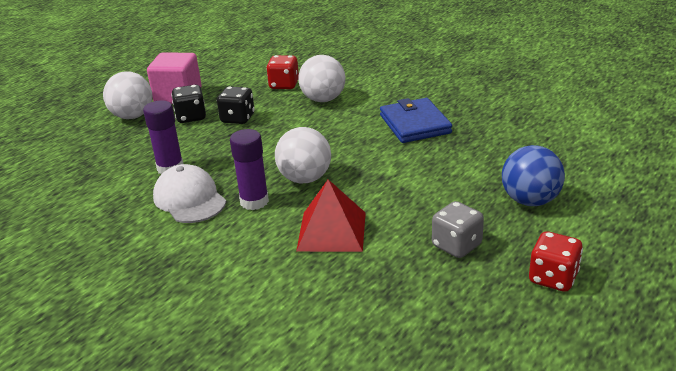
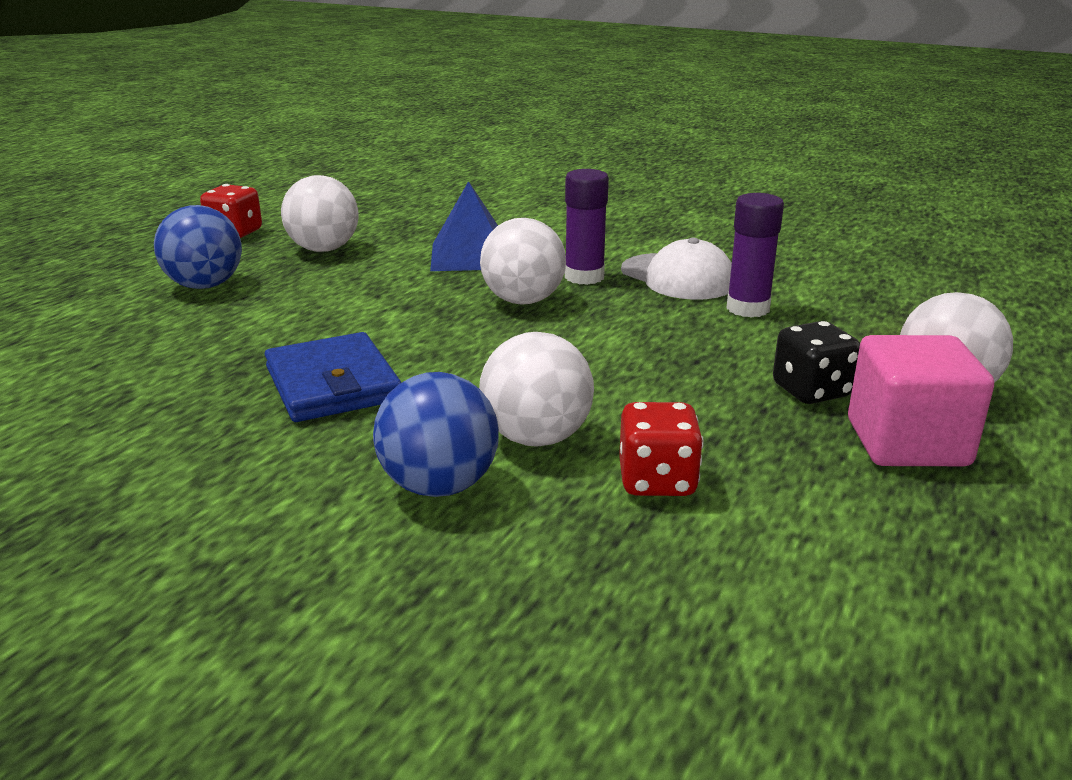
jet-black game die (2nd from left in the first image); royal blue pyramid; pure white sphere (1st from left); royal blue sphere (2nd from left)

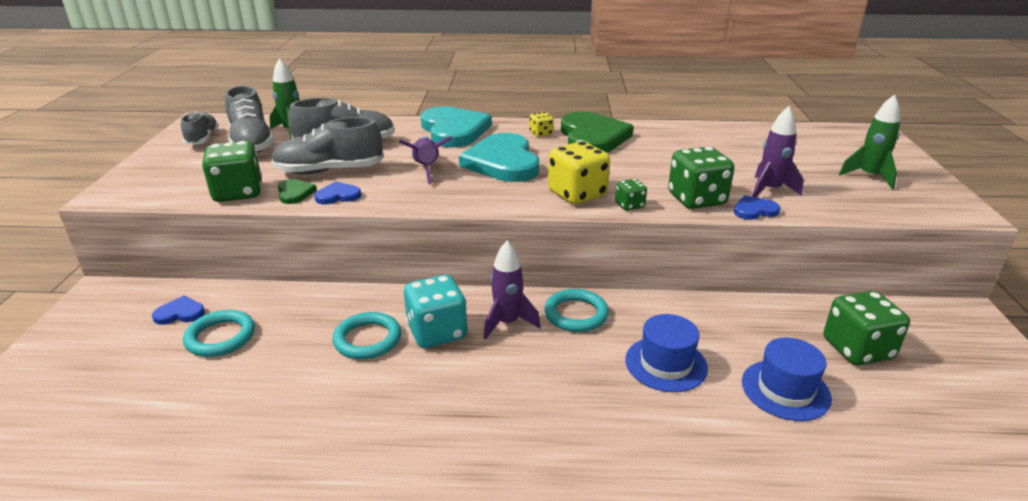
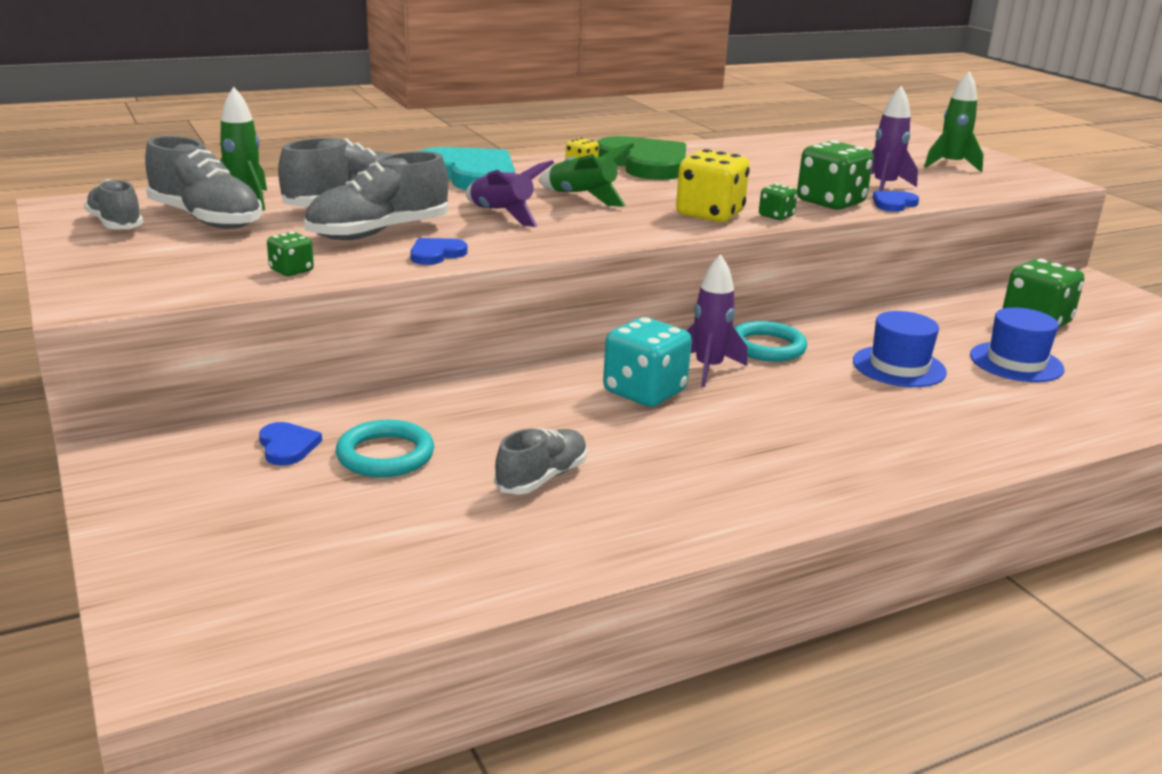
royal blue heart shape (1st from left); leaf-green game die (1st from left); leaf-green heart shape (1st from left in the first image); turquoise torus (2nd from left in the first image); leaf-green rocket (2nd from left); ash-grey sneaker (5th from left)

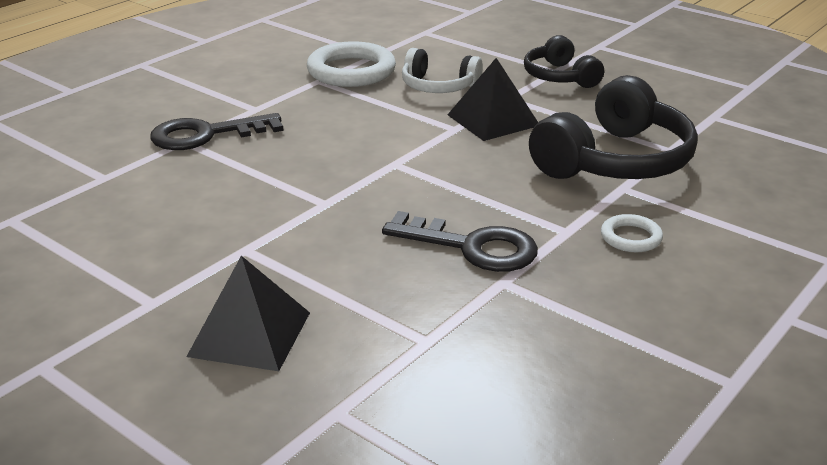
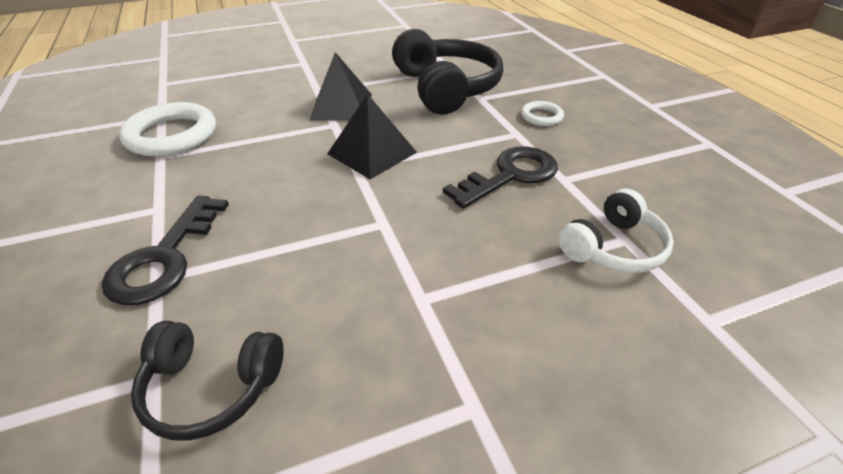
jet-black pyramid (2nd from left); pure white over-ear headphones; jet-black over-ear headphones (1st from left)

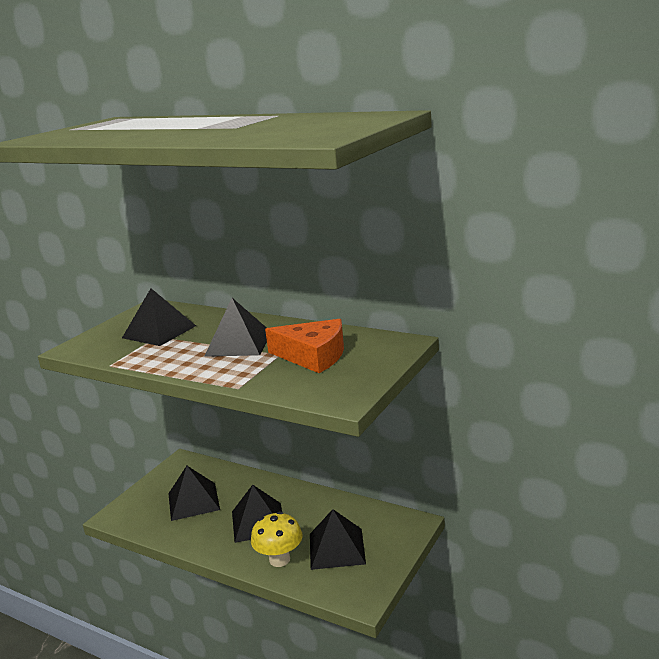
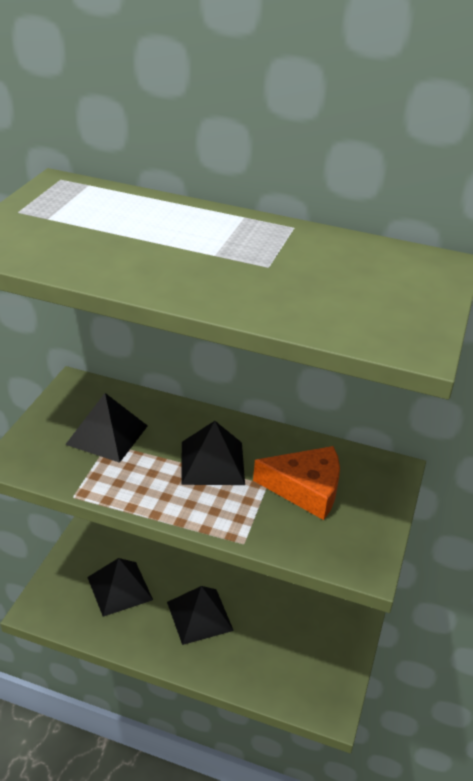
yellow toadstool; jet-black pyramid (5th from left in the first image)

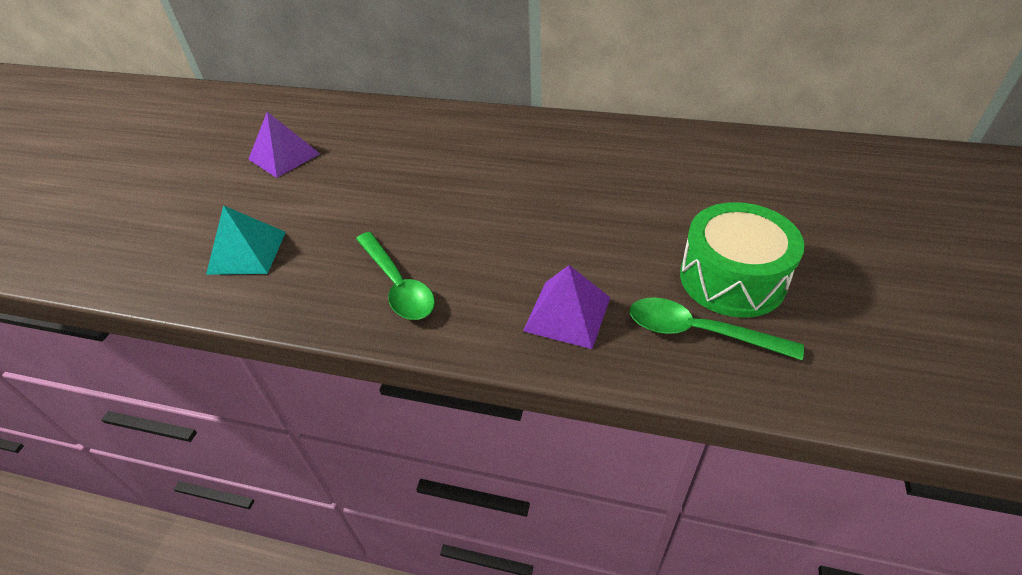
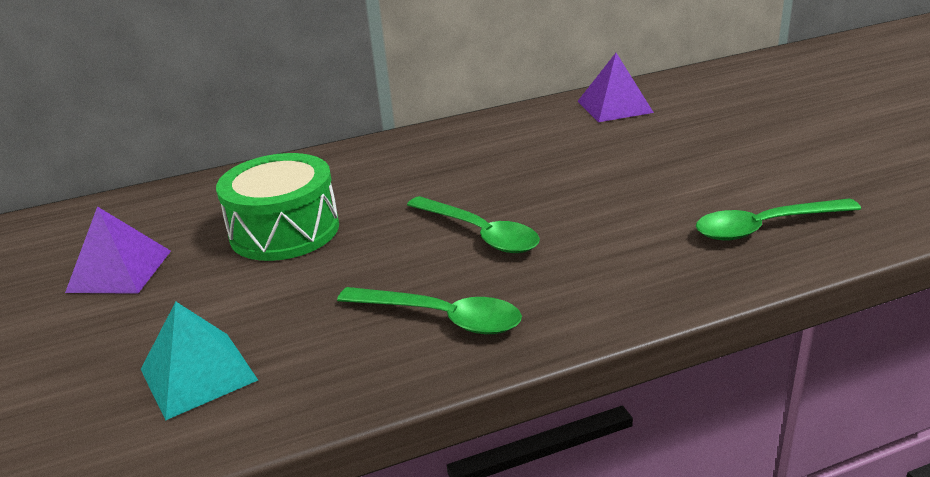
purple pyramid (2nd from left); leaf-green snare drum; leaf-green spoon (2nd from left)

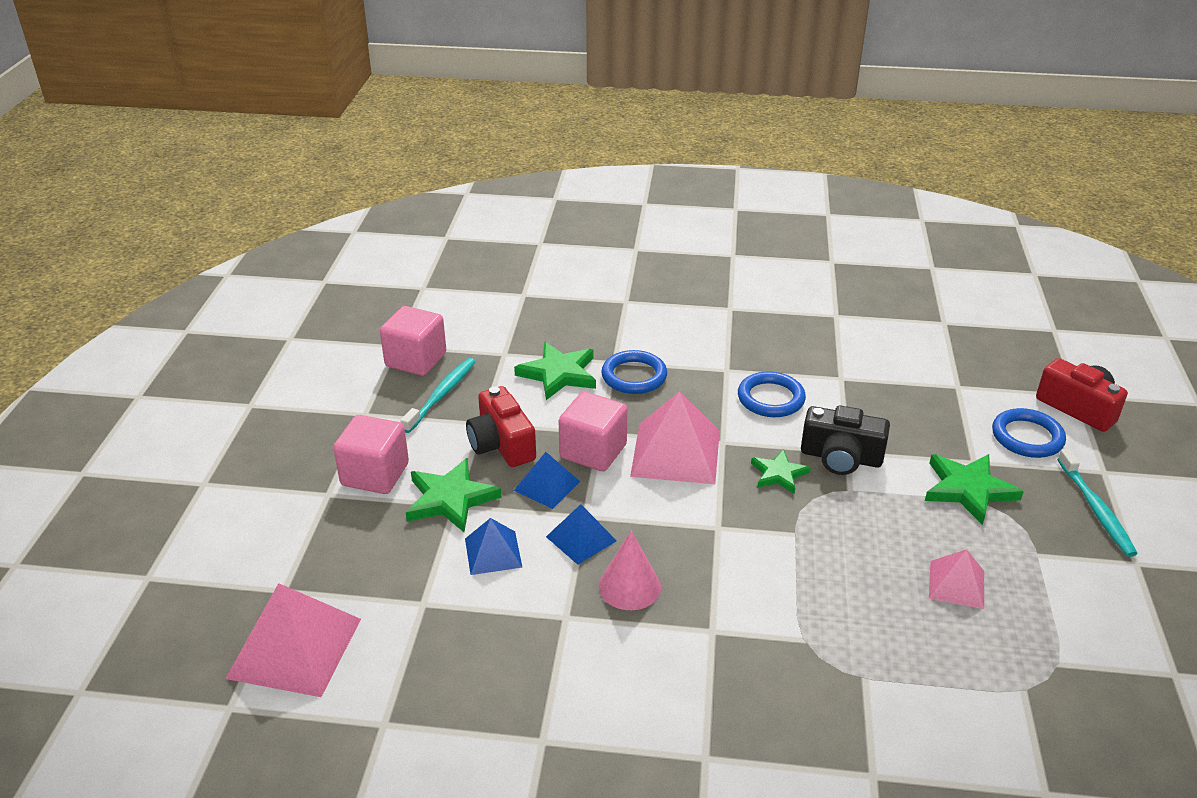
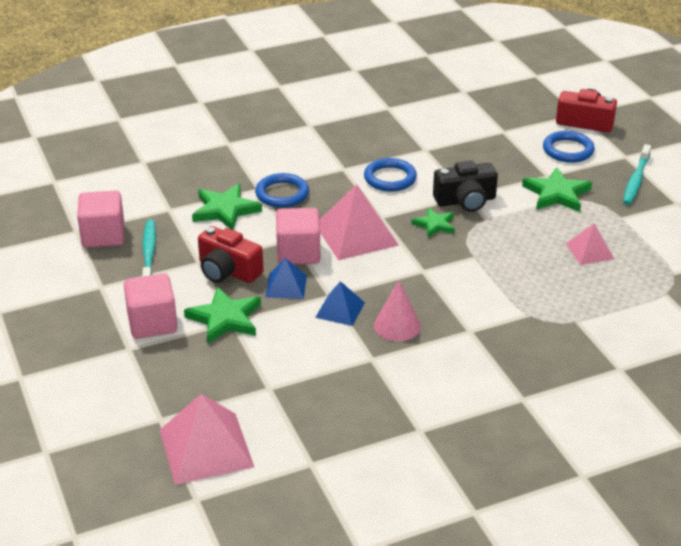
royal blue pyramid (1st from left in the first image); turquoise tooth brush (2nd from left)

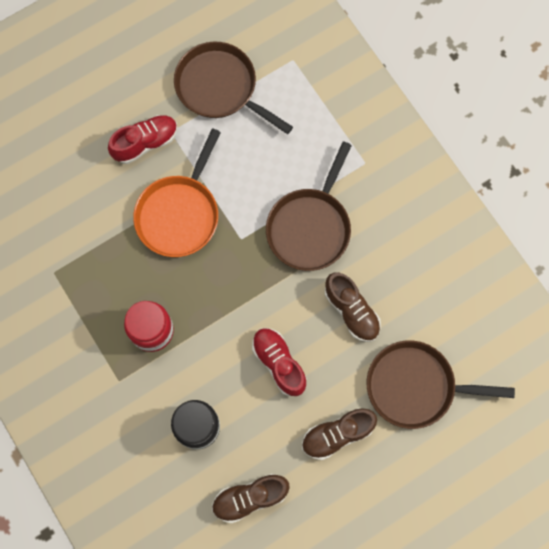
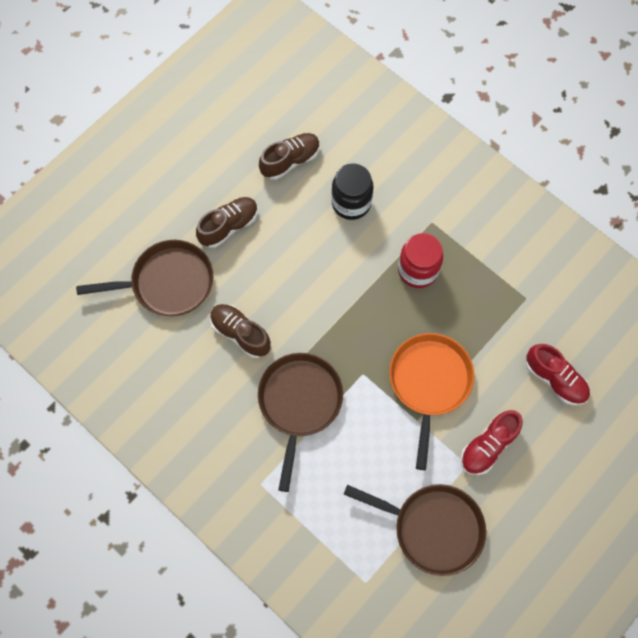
red sneaker (2nd from left)

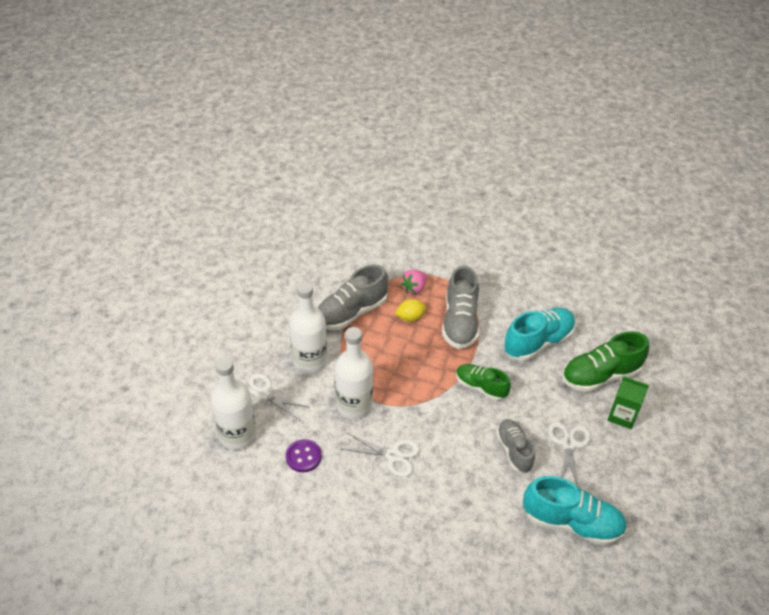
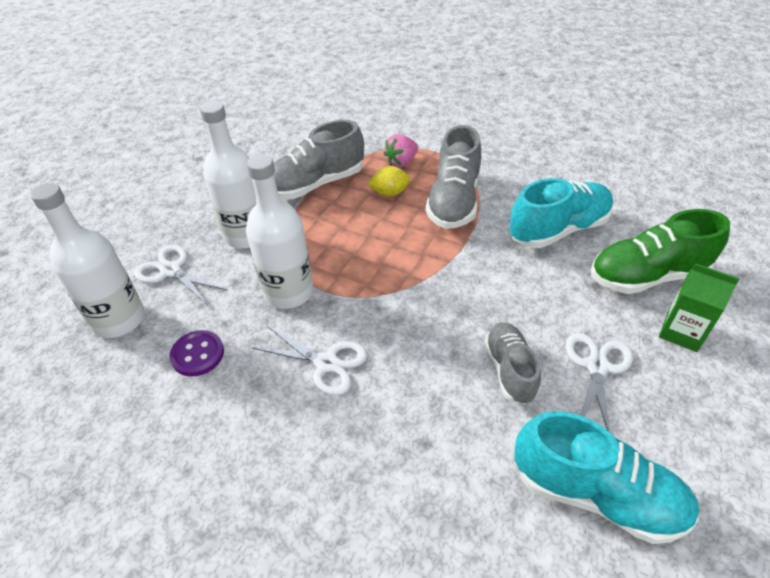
leaf-green sneaker (1st from left in the first image)

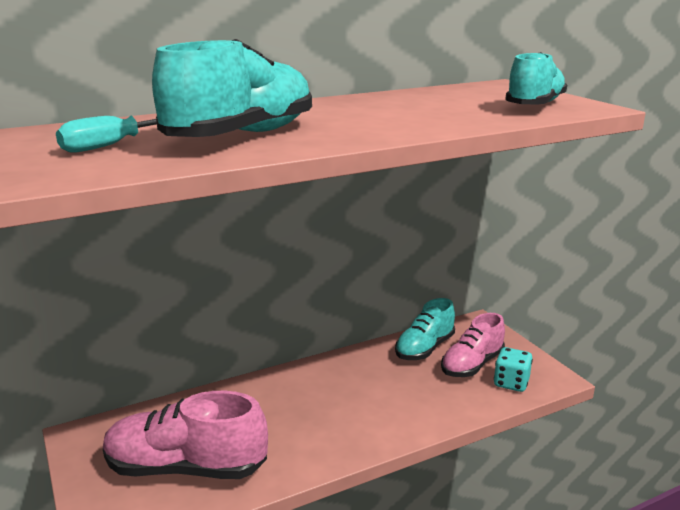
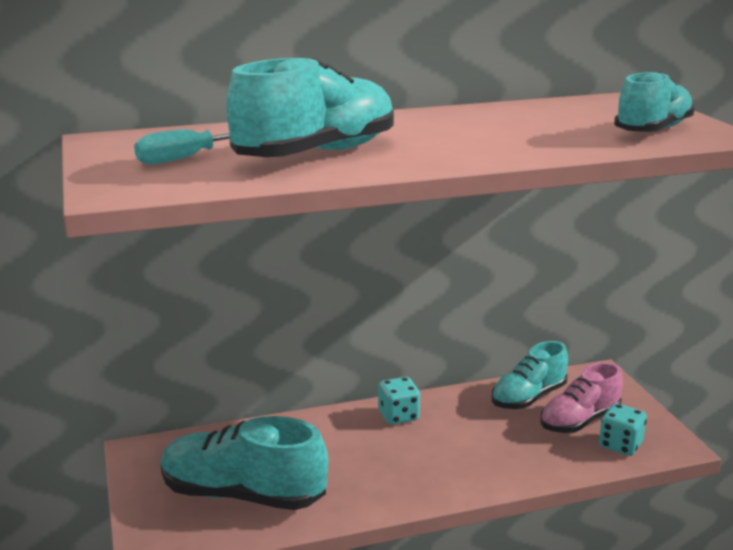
turquoise sneaker (1st from left); turquoise game die (1st from left)

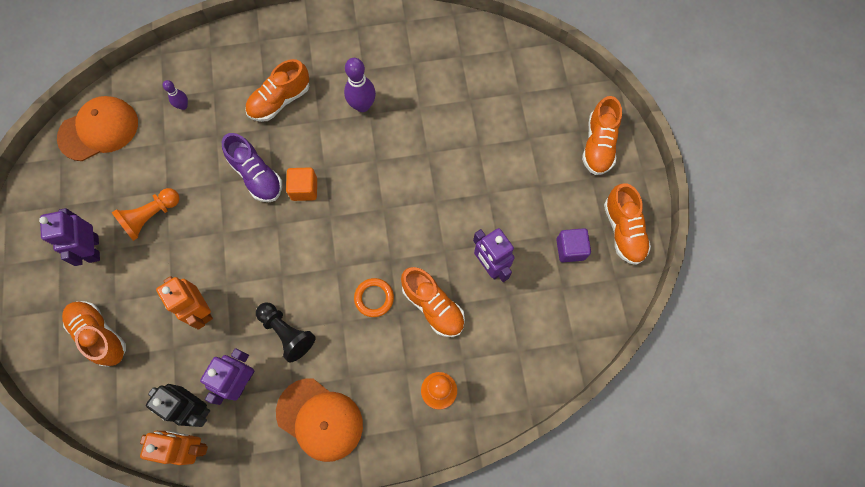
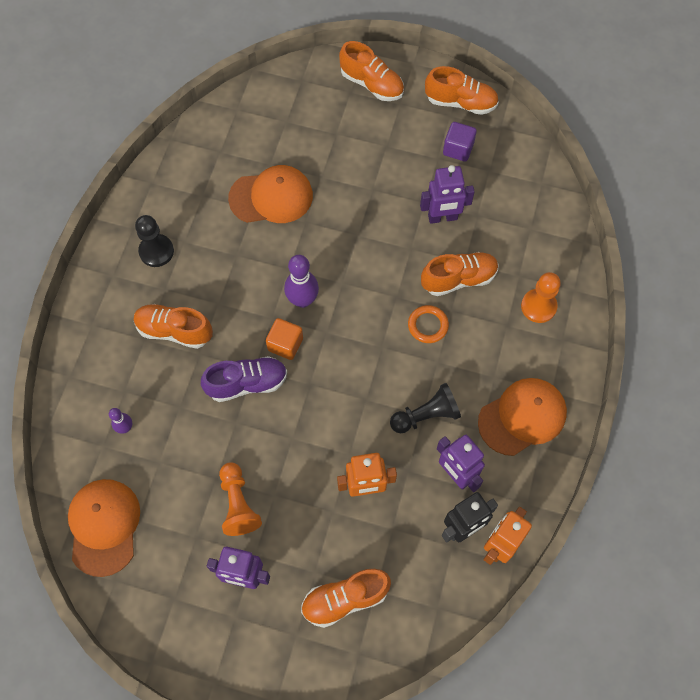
orange-coloured sneaker (1st from left); purple skittle (2nd from left); jet-black pawn (1st from left); orange-coloured baseball cap (2nd from left)

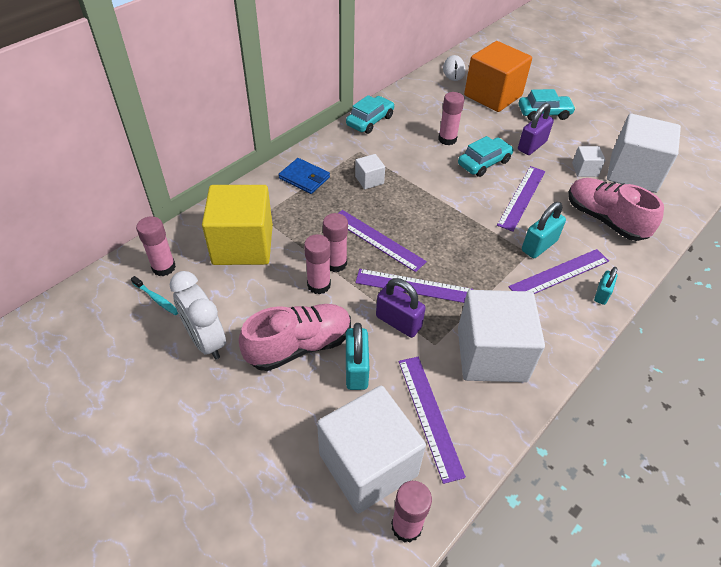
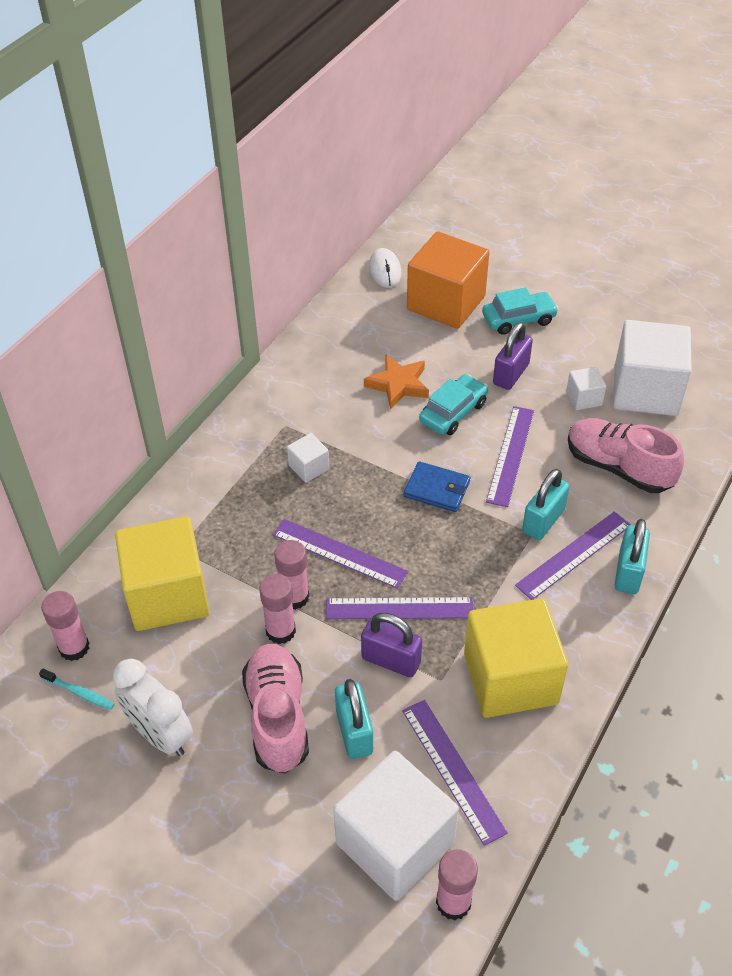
rose-pink sneaker (1st from left); royal blue wallet; turquoise car (1st from left in the first image); orange-coloured star; yellow block (2nd from left); turquoise padlock (3rd from left)

